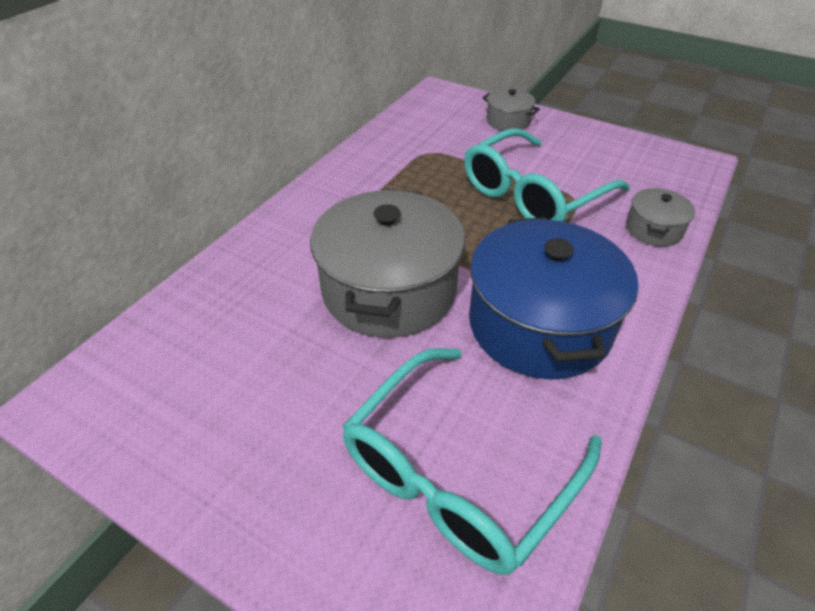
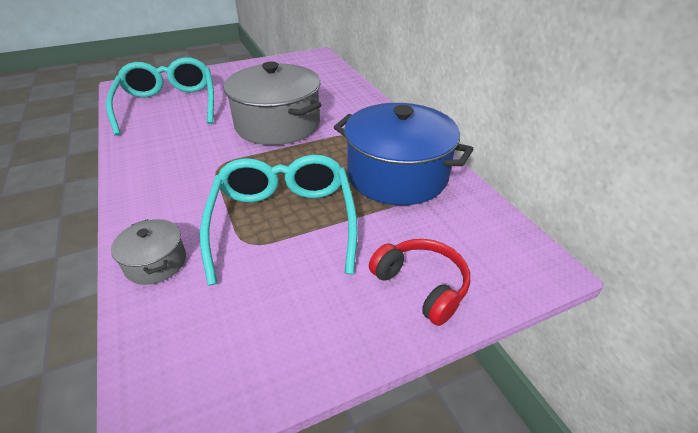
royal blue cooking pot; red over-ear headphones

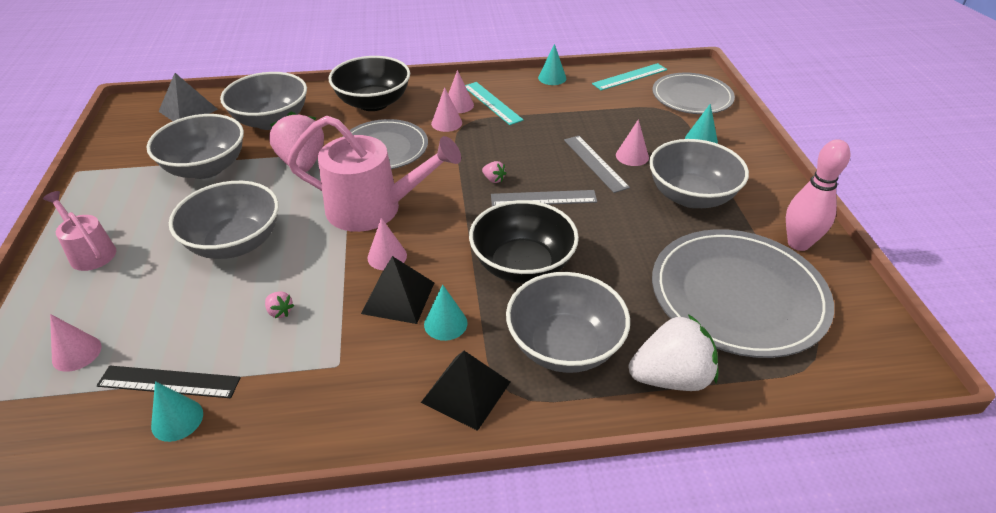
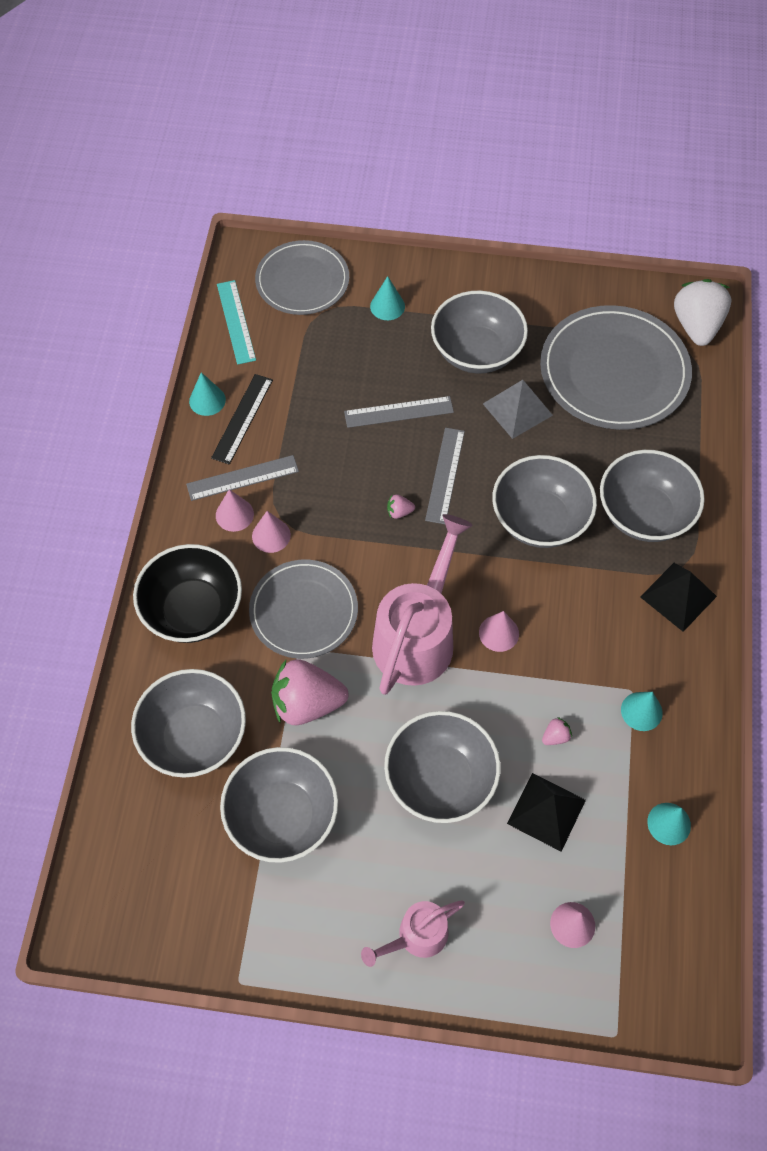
jet-black straightedge; ash-grey pyramid; jet-black pyramid (1st from left); turquoise cone (3rd from left); ash-grey straightedge (1st from left); ash-grey deep dish (5th from left); rose-pink strawberry (2nd from left); rose-pink cone (5th from left in the first image); pure white strawberry; rose-pink skittle

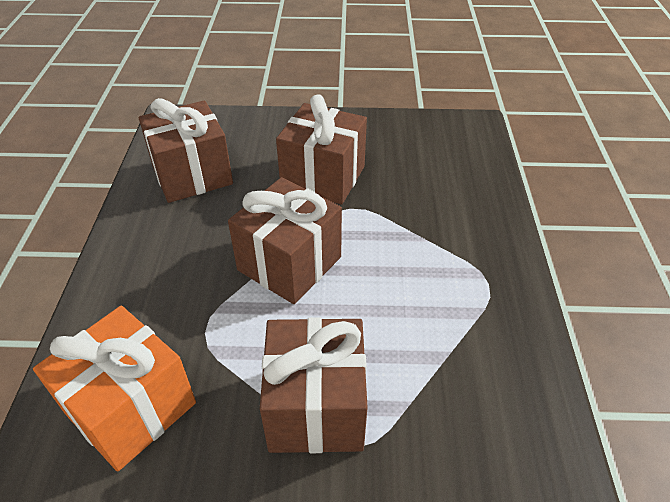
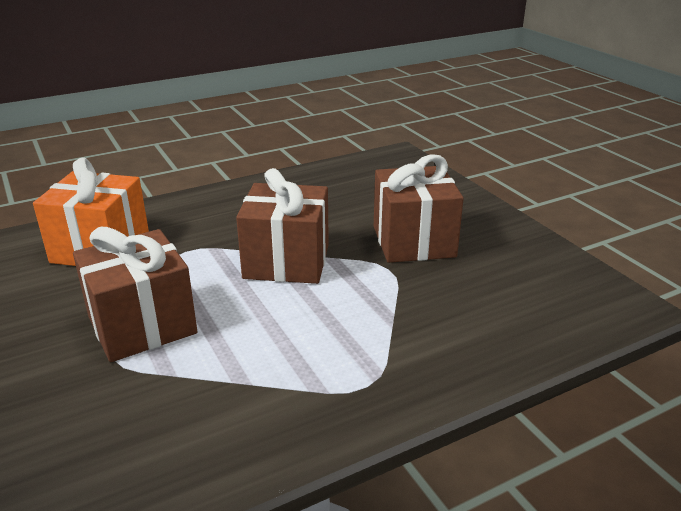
russet gift (1st from left in the first image)

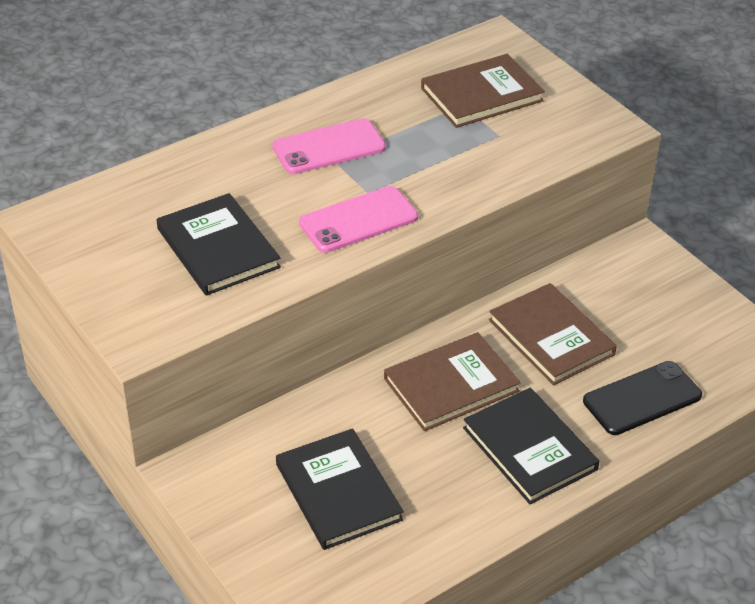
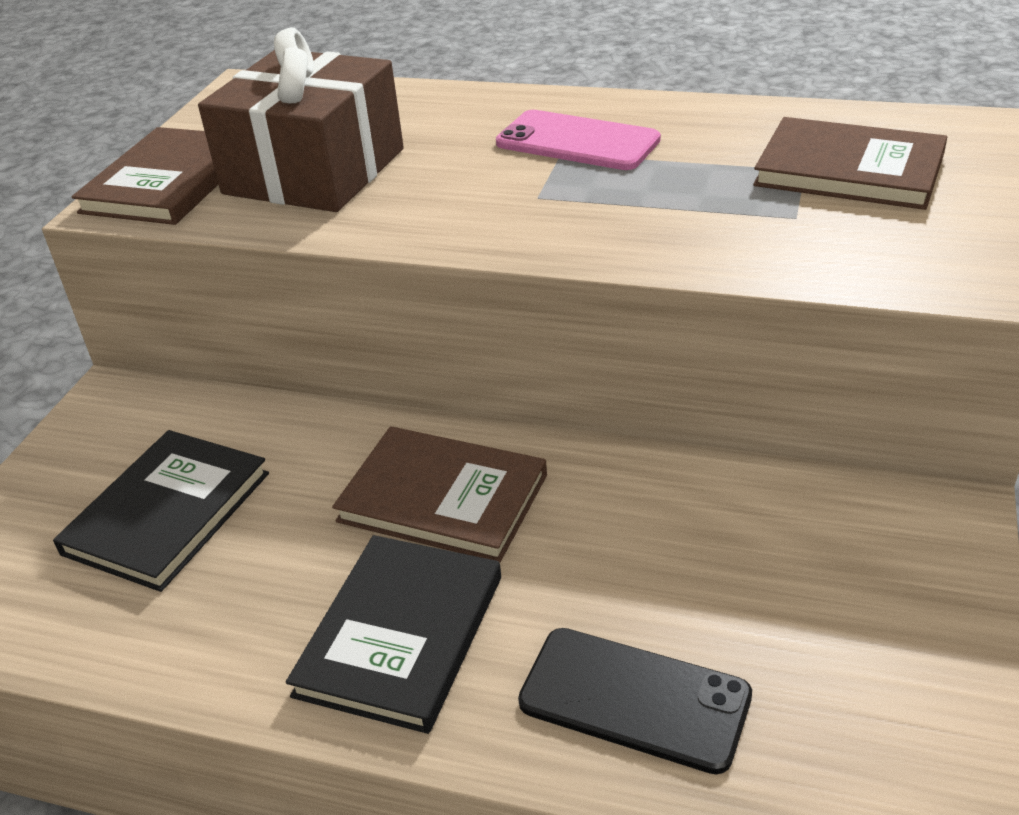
russet gift; rose-pink smartphone (2nd from left in the first image); russet book (1st from left)

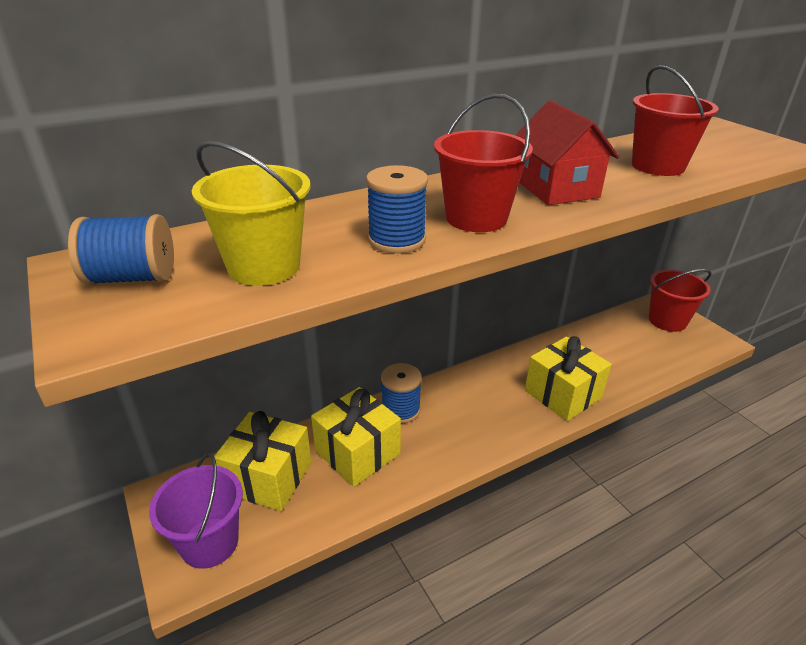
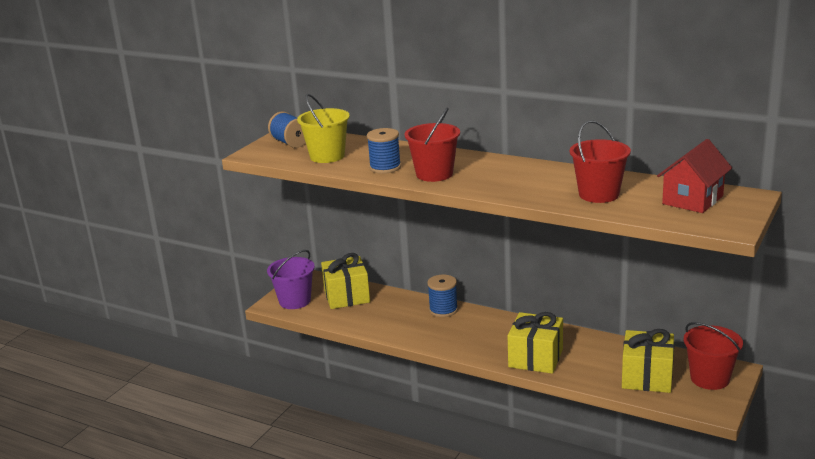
yellow gift (3rd from left); red house

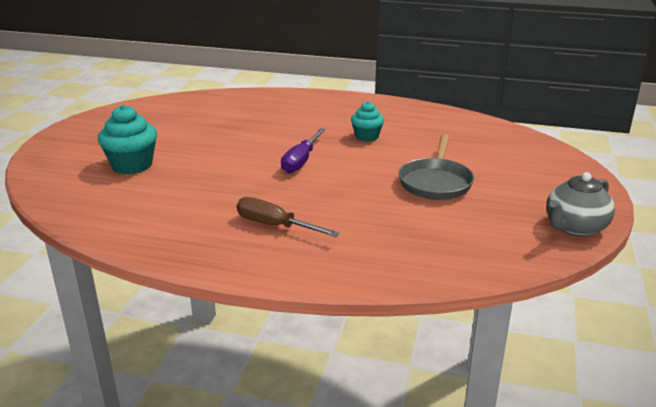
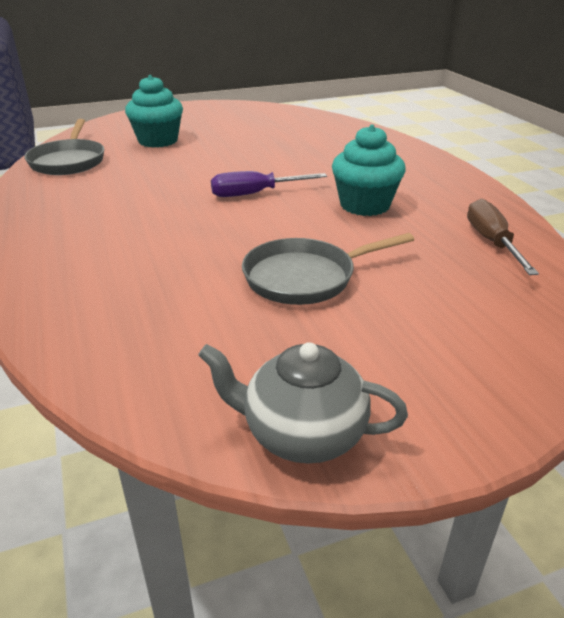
russet screwdriver; turquoise fairy cake (2nd from left); ash-grey frying pan (1st from left)

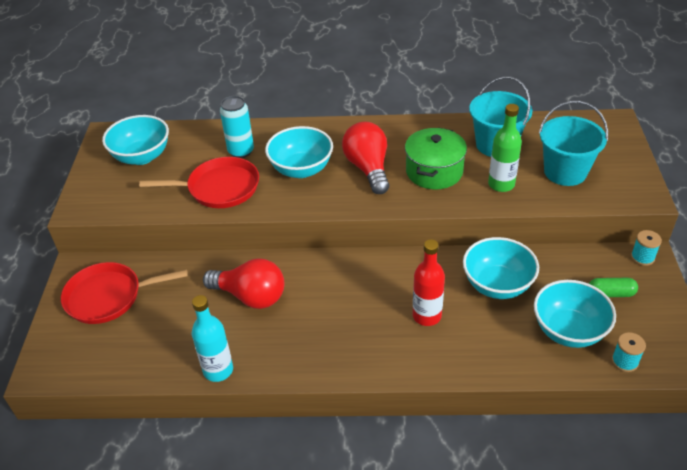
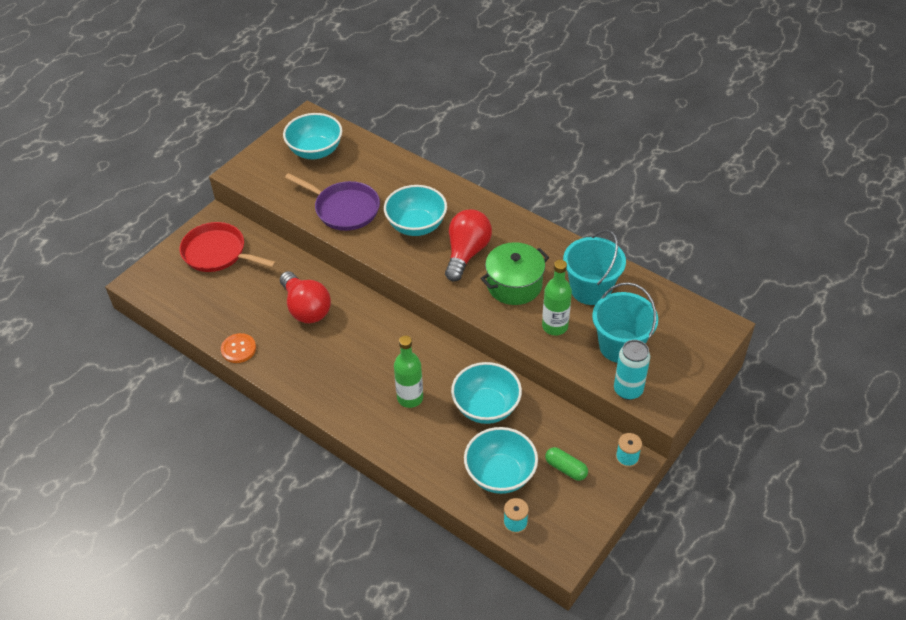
purple frying pan; orange-coloured button; turquoise can; leaf-green bottle (1st from left)

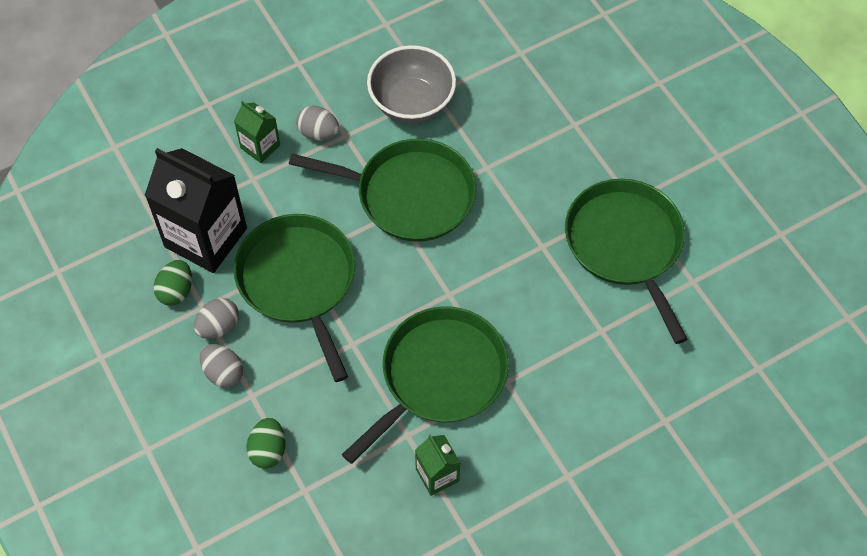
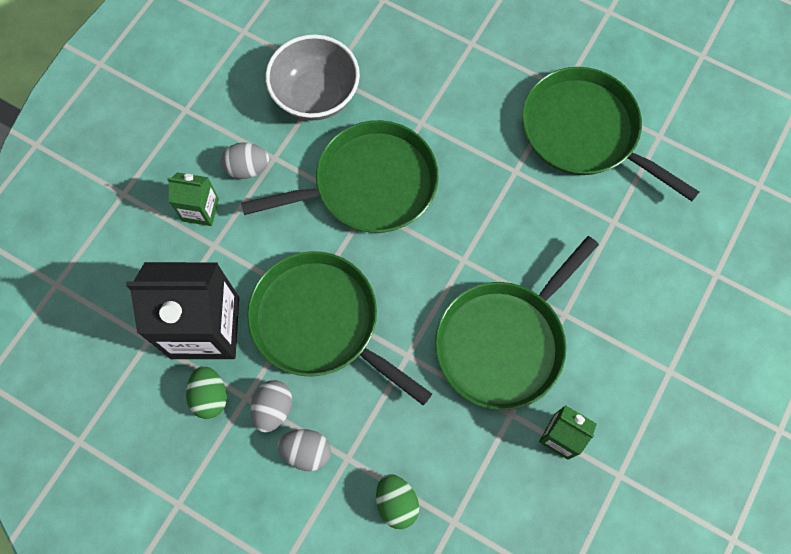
leaf-green frying pan (3rd from left)

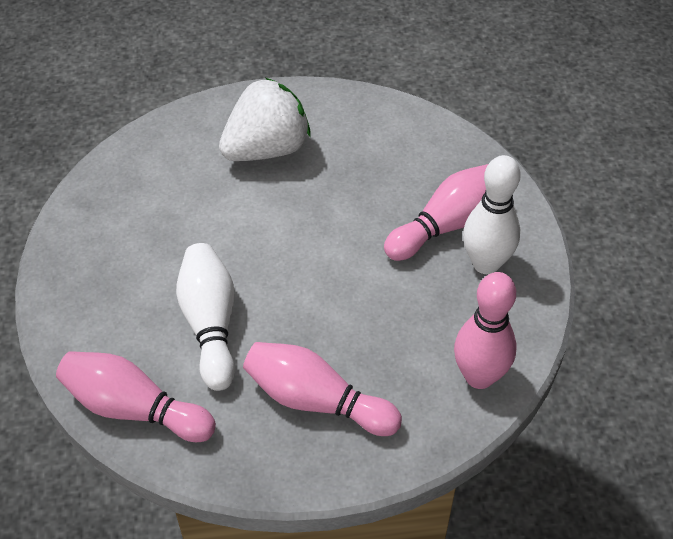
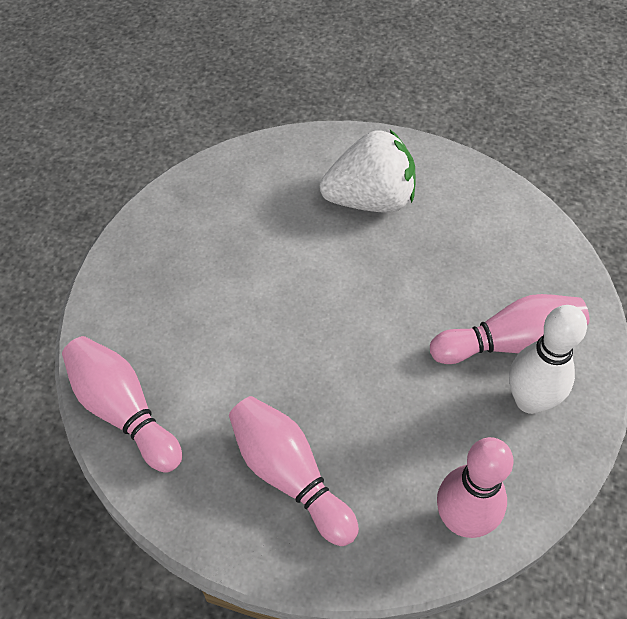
pure white skittle (1st from left in the first image)

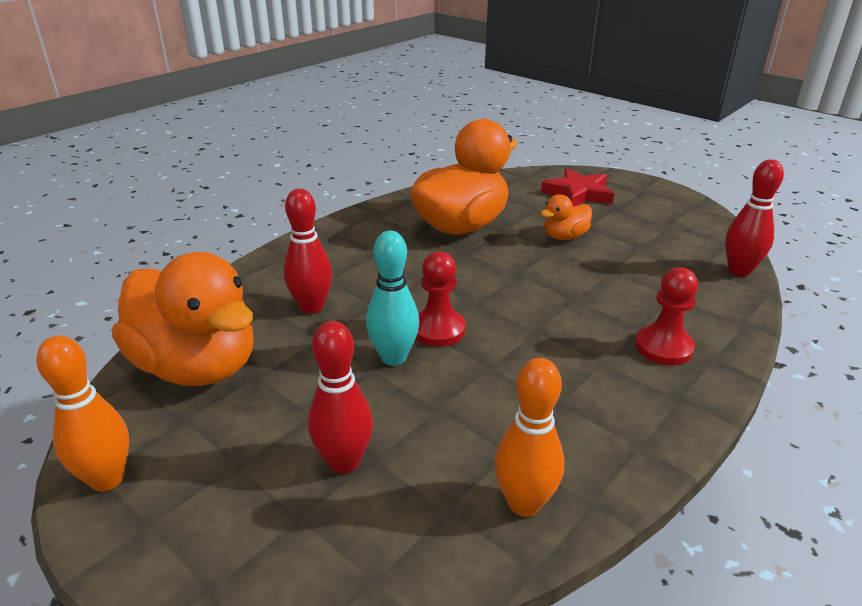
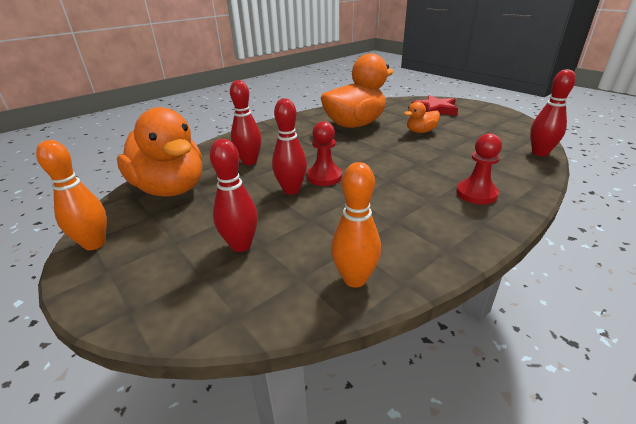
red skittle (3rd from left)

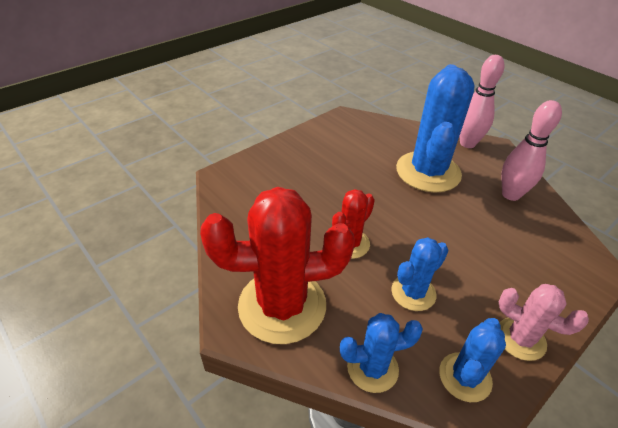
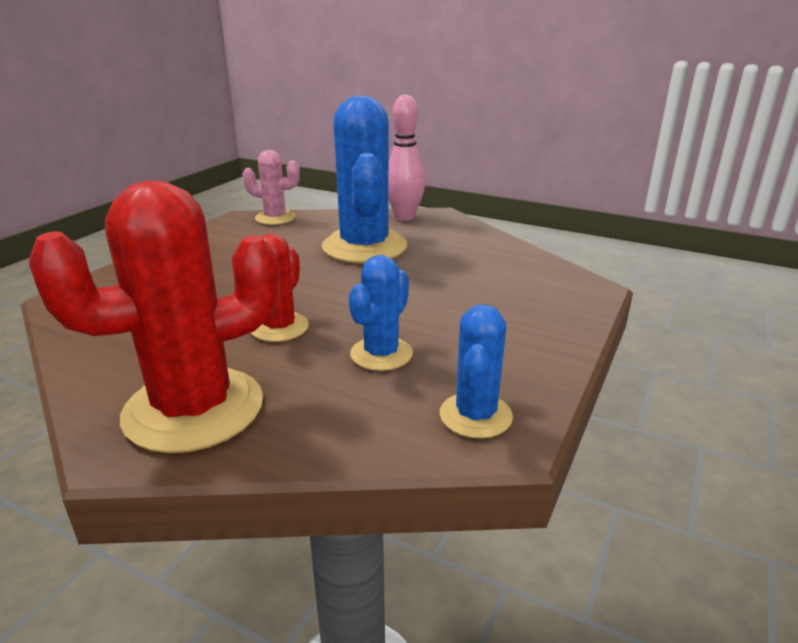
royal blue saguaro cactus (1st from left in the first image); rose-pink saguaro cactus; rose-pink skittle (2nd from left in the first image)

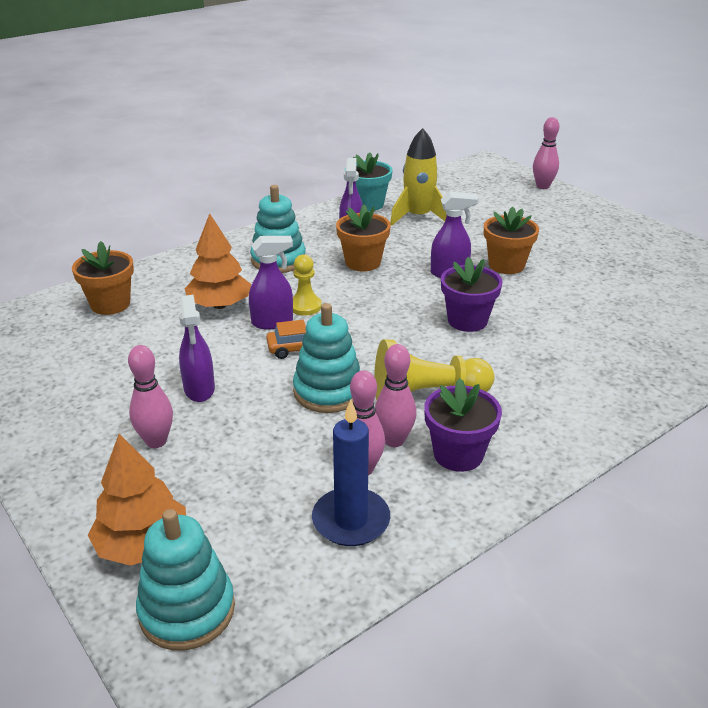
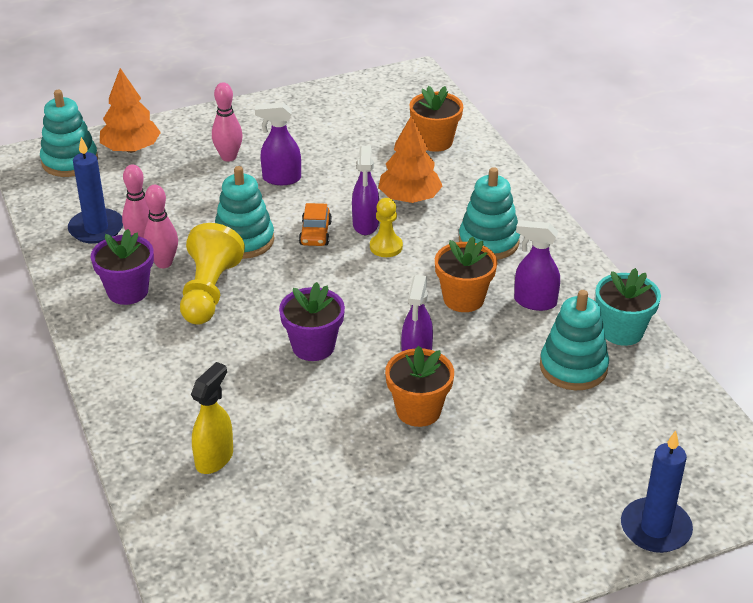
turquoise ring stacker (4th from left); royal blue pillar candle (2nd from left); yellow sprayer

